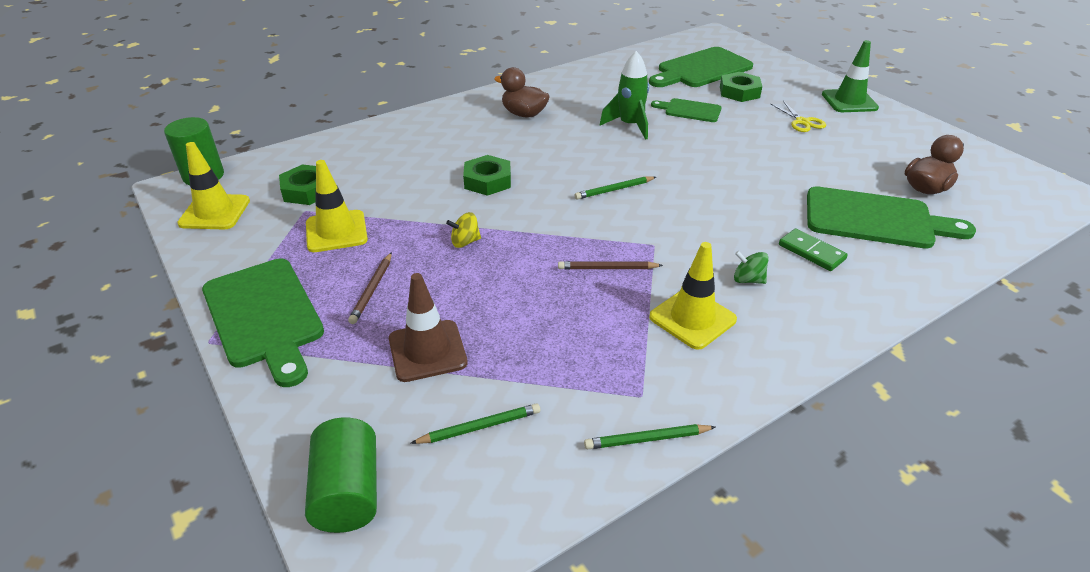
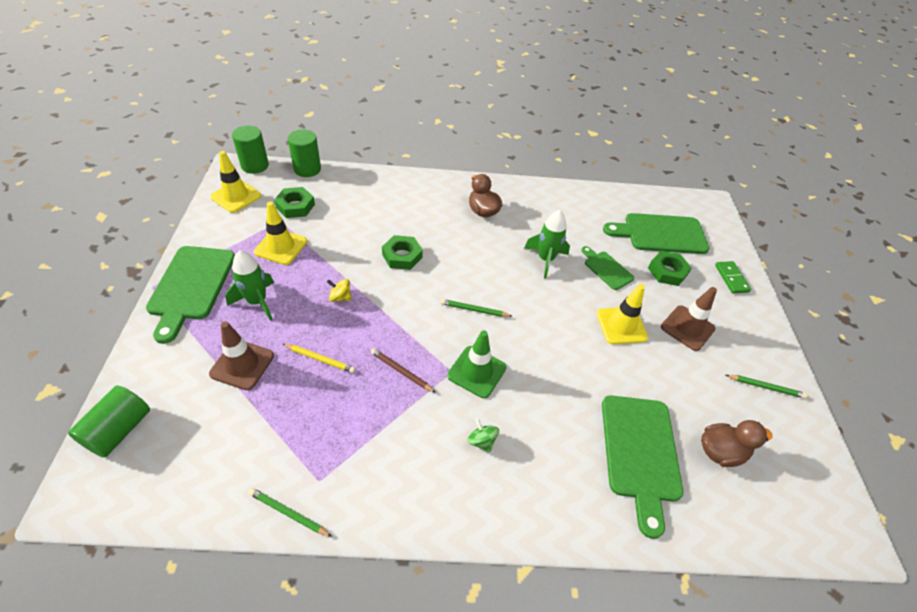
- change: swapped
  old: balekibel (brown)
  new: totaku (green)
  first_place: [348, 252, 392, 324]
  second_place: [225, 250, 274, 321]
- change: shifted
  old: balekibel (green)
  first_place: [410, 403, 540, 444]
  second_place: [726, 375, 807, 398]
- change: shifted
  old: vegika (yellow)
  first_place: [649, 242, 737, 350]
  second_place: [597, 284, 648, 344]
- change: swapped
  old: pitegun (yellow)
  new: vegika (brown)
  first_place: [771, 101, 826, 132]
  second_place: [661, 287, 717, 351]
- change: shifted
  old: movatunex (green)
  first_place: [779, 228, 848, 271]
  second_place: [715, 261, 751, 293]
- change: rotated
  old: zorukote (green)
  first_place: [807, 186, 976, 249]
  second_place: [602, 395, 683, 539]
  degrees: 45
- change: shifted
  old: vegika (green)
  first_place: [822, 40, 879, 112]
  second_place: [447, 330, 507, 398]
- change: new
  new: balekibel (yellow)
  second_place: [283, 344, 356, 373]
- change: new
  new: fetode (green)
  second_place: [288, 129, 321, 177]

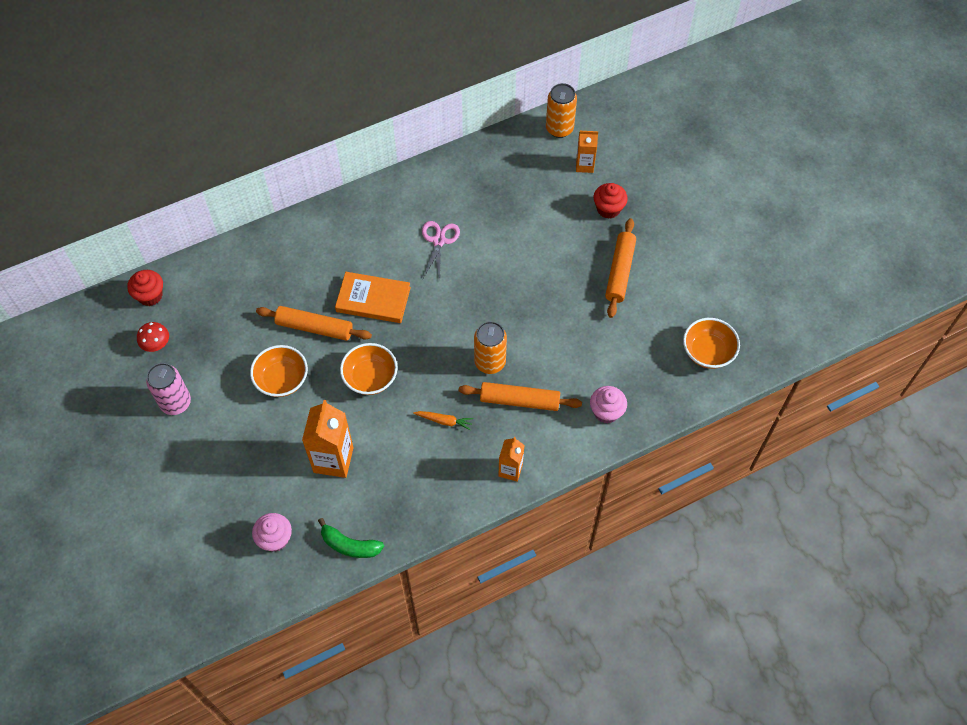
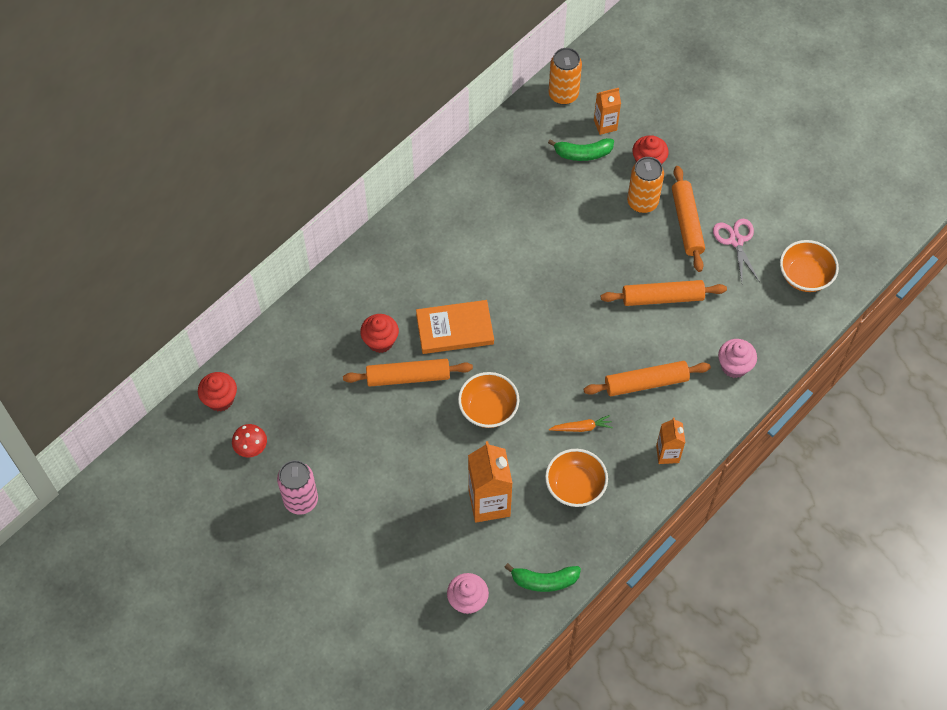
- change: shifted
  old: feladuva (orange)
  first_place: [250, 345, 308, 397]
  second_place: [545, 449, 608, 507]
- change: shifted
  old: pitegun (pink)
  first_place: [422, 221, 460, 281]
  second_place: [713, 219, 760, 282]
- change: shifted
  old: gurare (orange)
  first_place: [474, 321, 507, 374]
  second_place: [627, 157, 664, 213]
- change: new
  new: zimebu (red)
  second_place: [360, 314, 399, 353]
- change: new
  new: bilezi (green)
  second_place: [548, 138, 614, 161]
- change: new
  new: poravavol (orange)
  second_place: [601, 280, 727, 306]

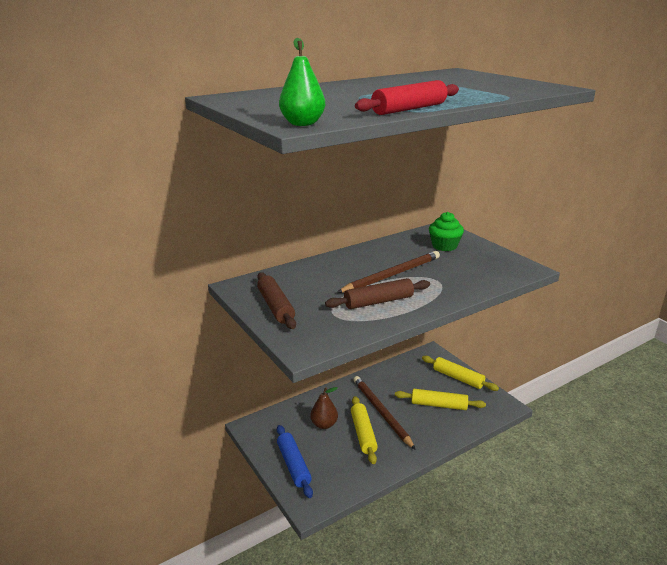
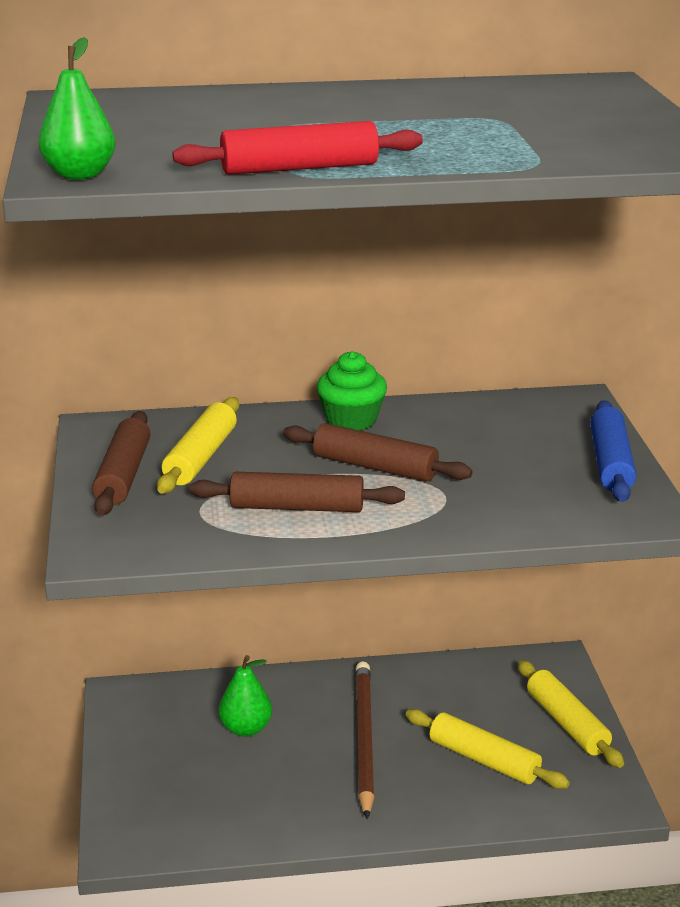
- change: shifted
  old: poravavol (blue)
  first_place: [277, 425, 313, 498]
  second_place: [590, 400, 636, 502]
- change: repainted
  old: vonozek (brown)
  new: vonozek (green)
  first_place: [310, 387, 338, 429]
  second_place: [219, 655, 272, 737]
- change: swapped
  old: balekibel (brown)
  new: poravavol (brown)
  first_place: [337, 251, 440, 293]
  second_place: [283, 423, 473, 482]
- change: shifted
  old: poravavol (yellow)
  first_place: [351, 396, 378, 464]
  second_place: [157, 397, 239, 494]
- change: shifted
  old: zimebu (green)
  first_place: [429, 212, 464, 251]
  second_place: [317, 351, 387, 430]

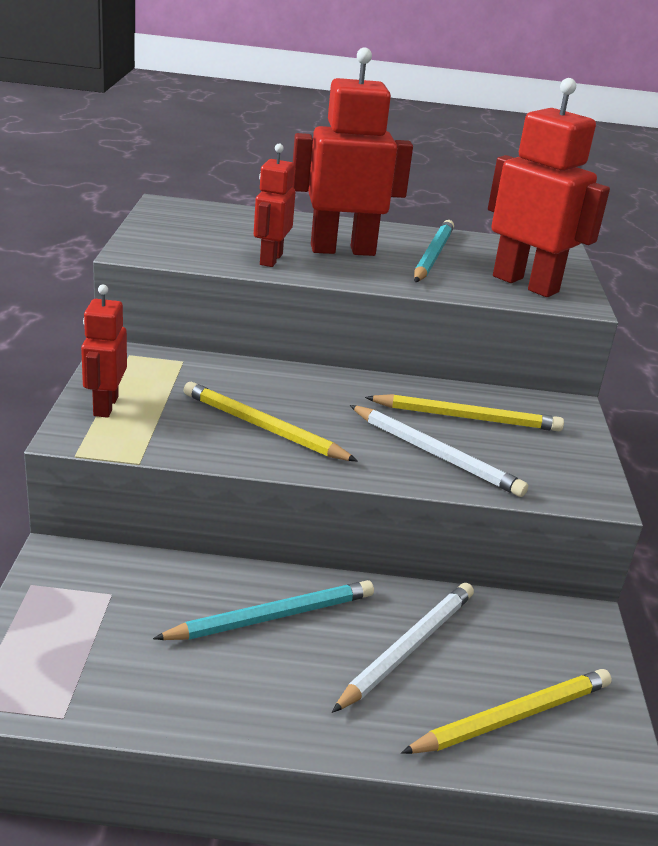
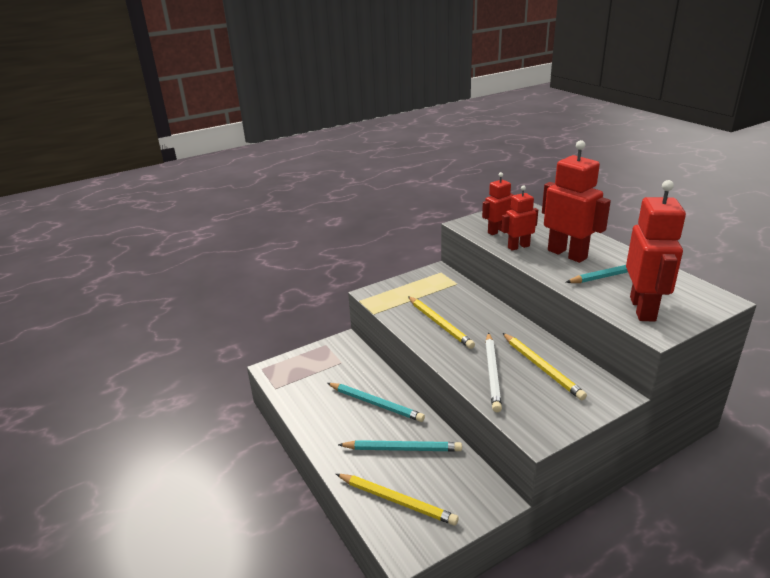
- change: shifted
  old: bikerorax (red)
  first_place: [81, 284, 127, 418]
  second_place: [482, 172, 514, 235]
- change: rotated
  old: balekibel (yellow)
  first_place: [184, 382, 358, 461]
  second_place: [408, 296, 475, 349]
  degrees: 150
- change: repainted
  old: balekibel (white)
  new: balekibel (turquoise)
  first_place: [332, 583, 474, 713]
  second_place: [338, 440, 462, 451]

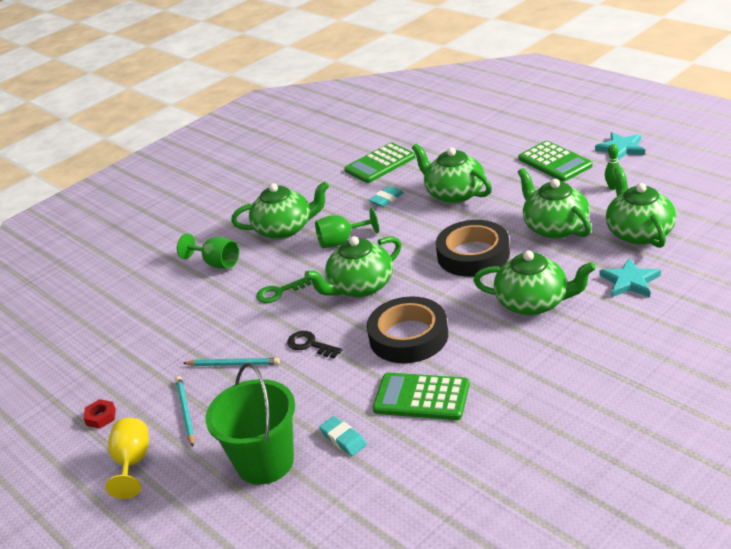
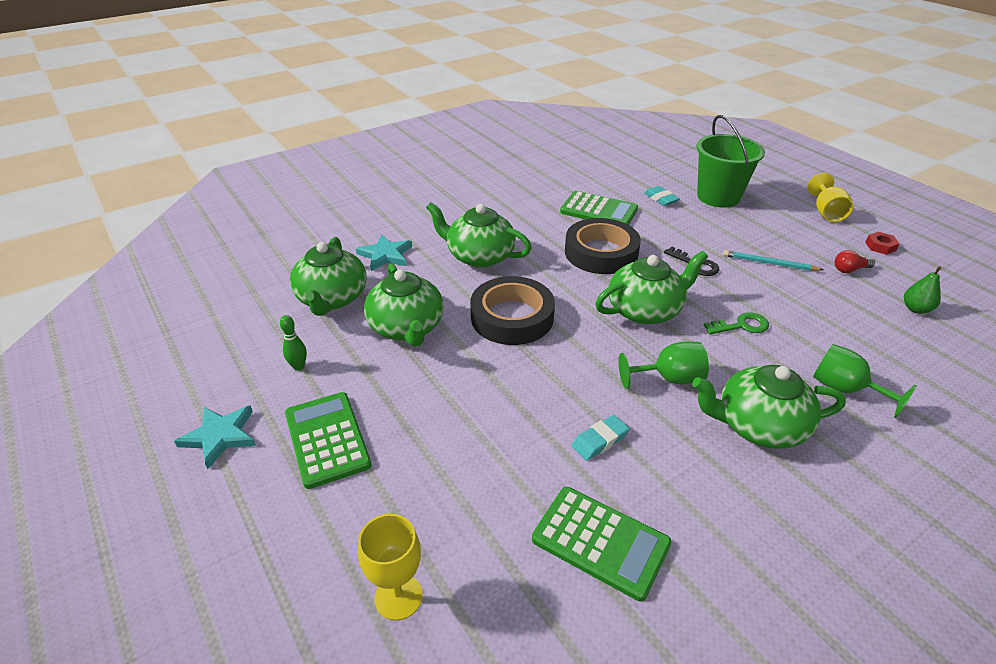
- change: gone
  old: balekibel (turquoise)
  first_place: [175, 376, 194, 447]
- change: rotated
  old: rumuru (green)
  first_place: [344, 142, 416, 183]
  second_place: [532, 487, 672, 601]
  degrees: 60
- change: gone
  old: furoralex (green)
  first_place: [412, 143, 492, 204]
- change: new
  new: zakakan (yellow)
  second_place: [358, 514, 423, 621]
- change: new
  new: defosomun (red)
  second_place: [835, 250, 875, 273]
- change: new
  new: vonozek (green)
  second_place: [904, 266, 942, 314]

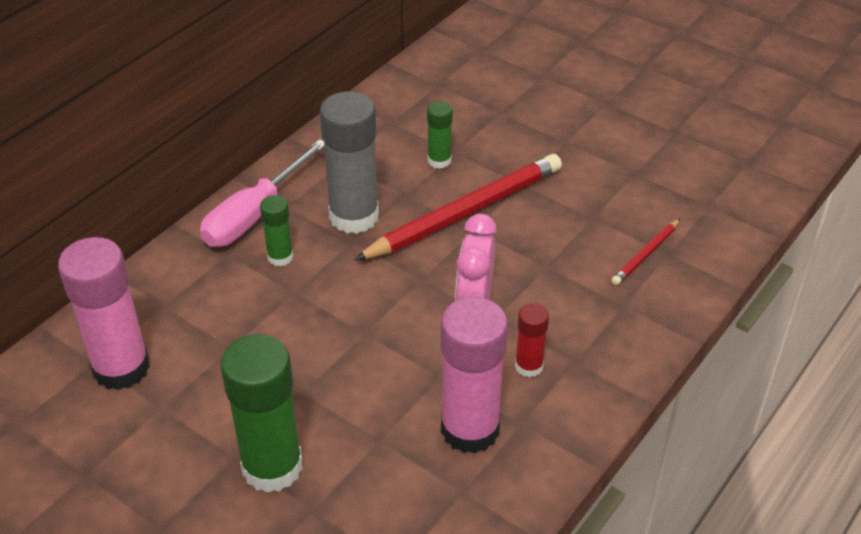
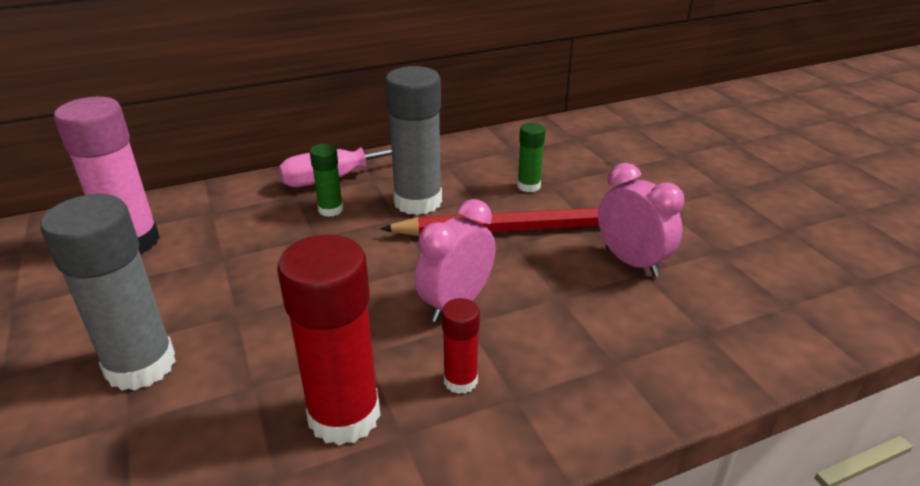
- change: repainted
  old: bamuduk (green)
  new: bamuduk (grey)
  first_place: [220, 334, 303, 493]
  second_place: [41, 194, 176, 391]
- change: repainted
  old: bamuduk (pink)
  new: bamuduk (red)
  first_place: [440, 297, 508, 453]
  second_place: [277, 235, 380, 446]
- change: gone
  old: balekibel (red)
  first_place: [611, 219, 680, 285]
- change: new
  new: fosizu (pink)
  second_place: [598, 163, 684, 277]

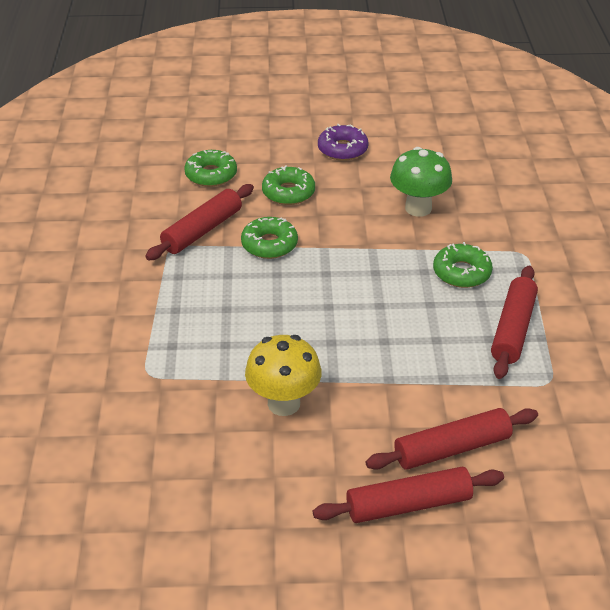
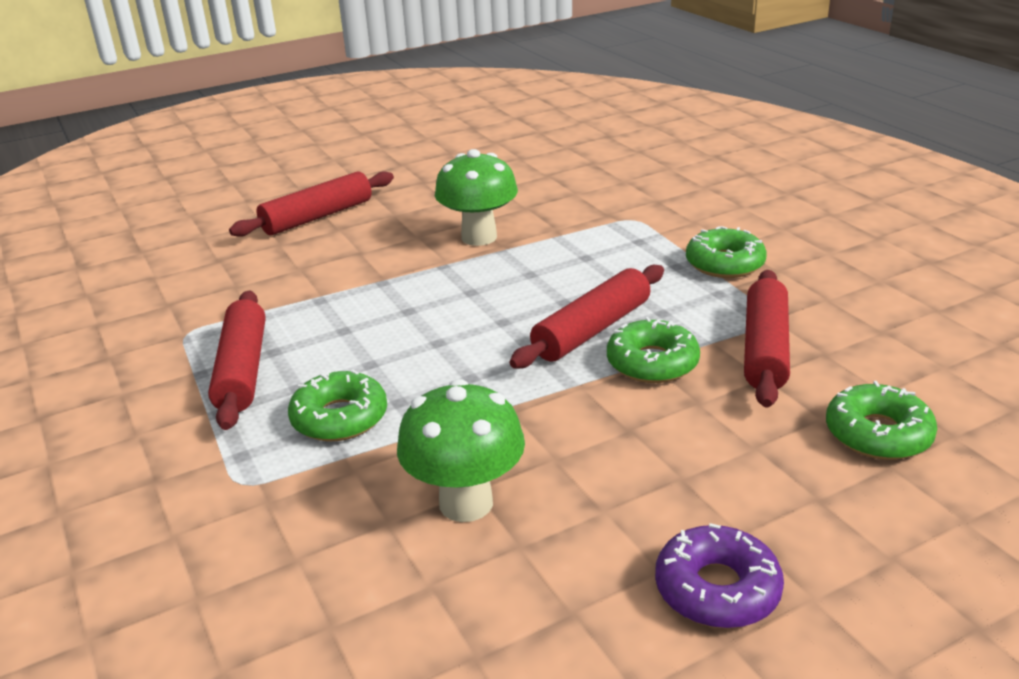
- change: repainted
  old: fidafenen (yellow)
  new: fidafenen (green)
  first_place: [245, 335, 322, 416]
  second_place: [435, 149, 518, 246]
- change: shifted
  old: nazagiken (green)
  first_place: [262, 165, 315, 205]
  second_place: [686, 226, 767, 278]
- change: shifted
  old: poravavol (red)
  first_place: [365, 408, 538, 470]
  second_place: [509, 265, 664, 369]

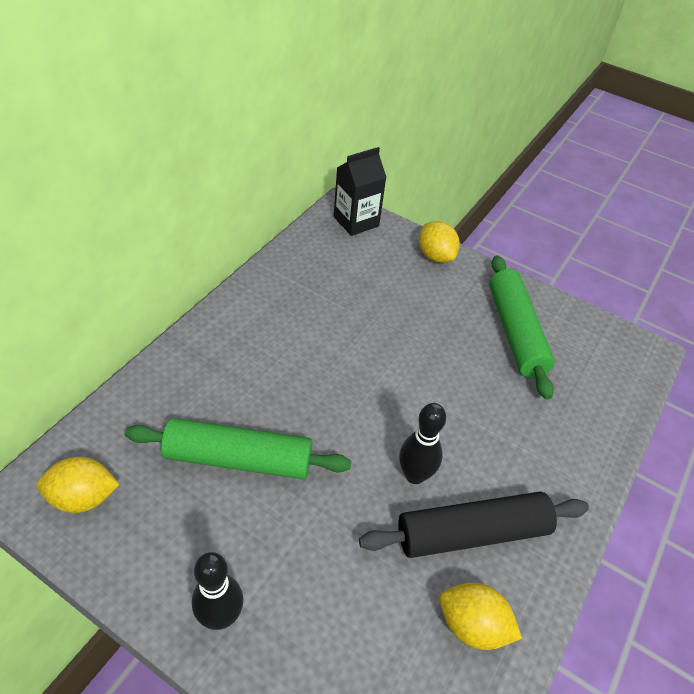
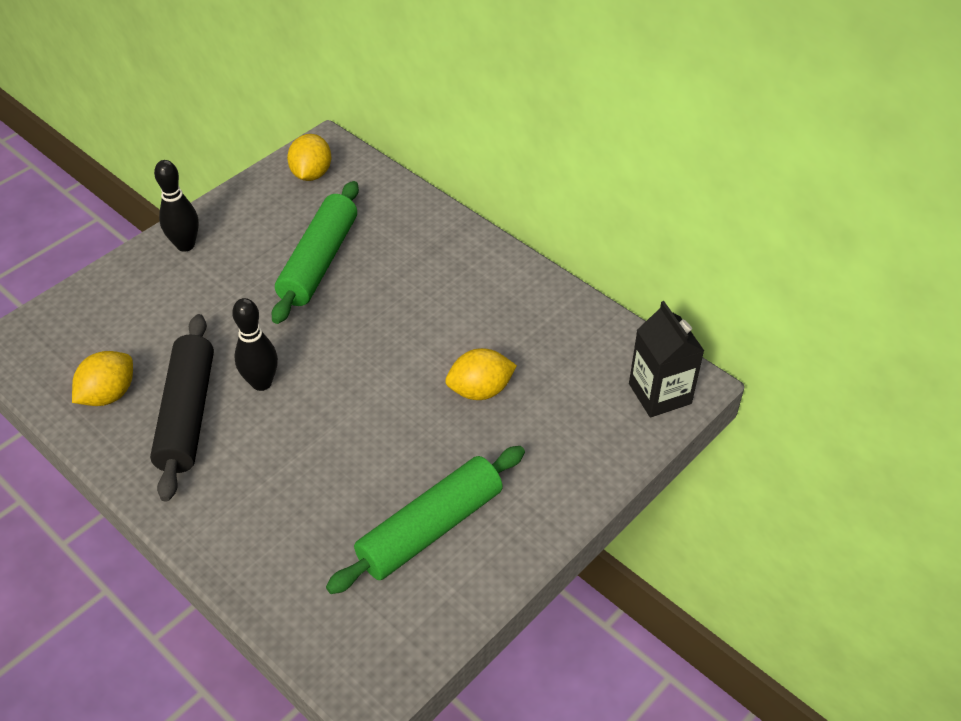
- change: shifted
  old: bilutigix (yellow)
  first_place: [419, 221, 460, 263]
  second_place: [445, 348, 517, 400]
- change: rotated
  old: poravavol (green)
  first_place: [489, 255, 555, 400]
  second_place: [326, 446, 525, 594]
  degrees: -45

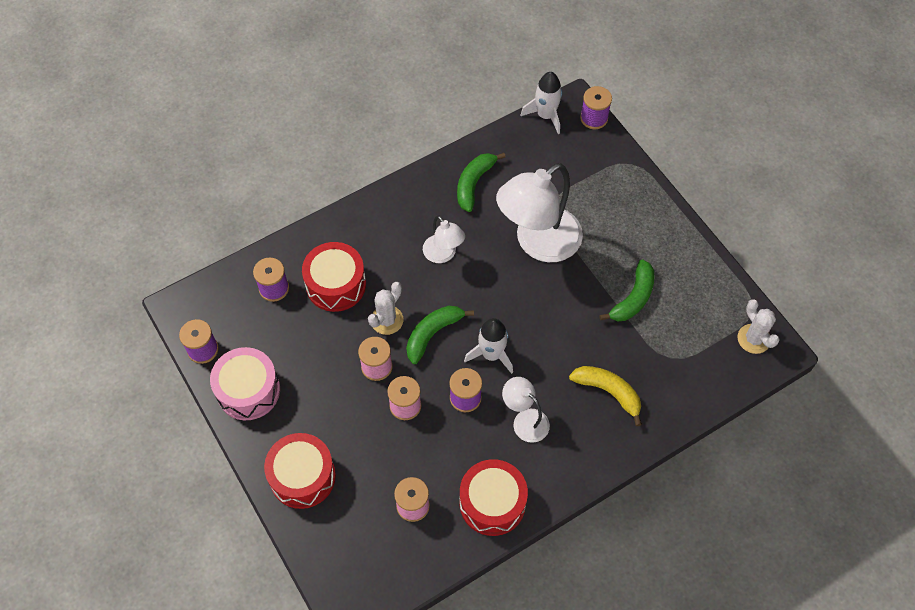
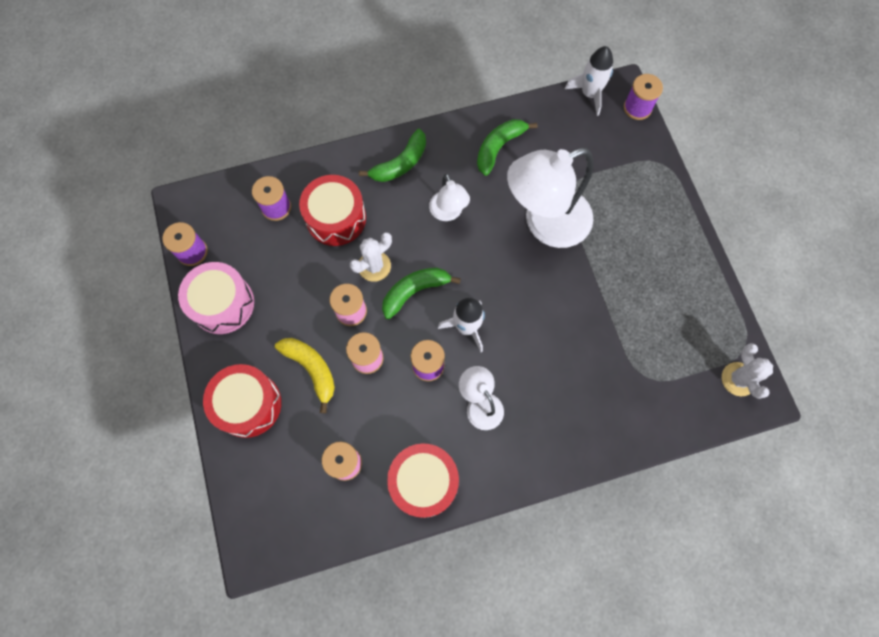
- change: shifted
  old: bilezi (yellow)
  first_place: [569, 366, 642, 426]
  second_place: [275, 338, 335, 413]
- change: shifted
  old: bilezi (green)
  first_place: [599, 259, 655, 321]
  second_place: [359, 129, 426, 182]

